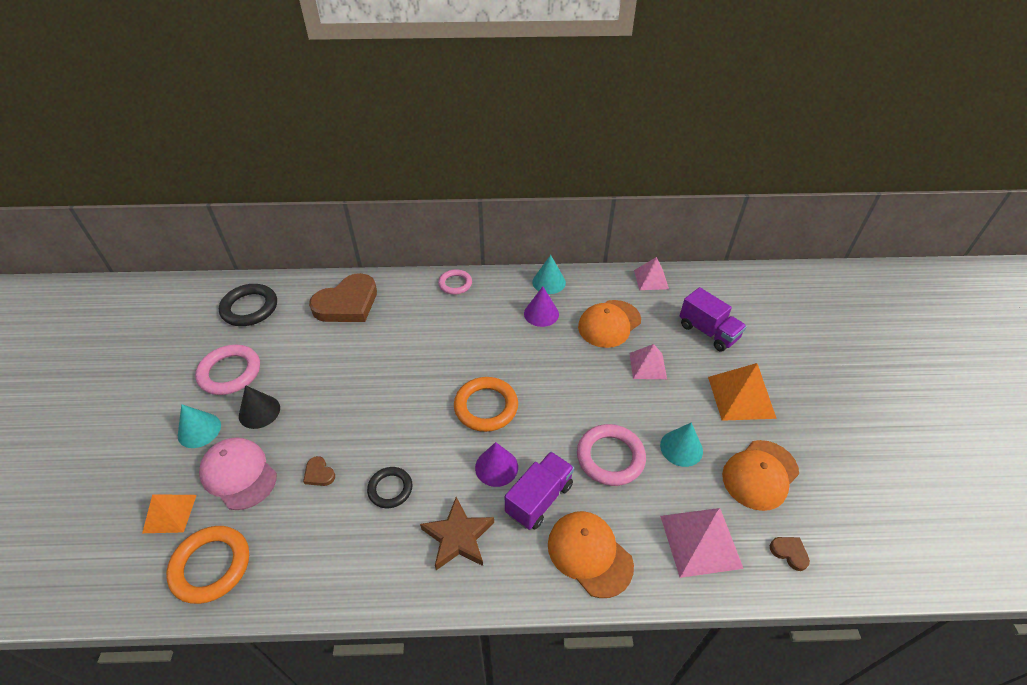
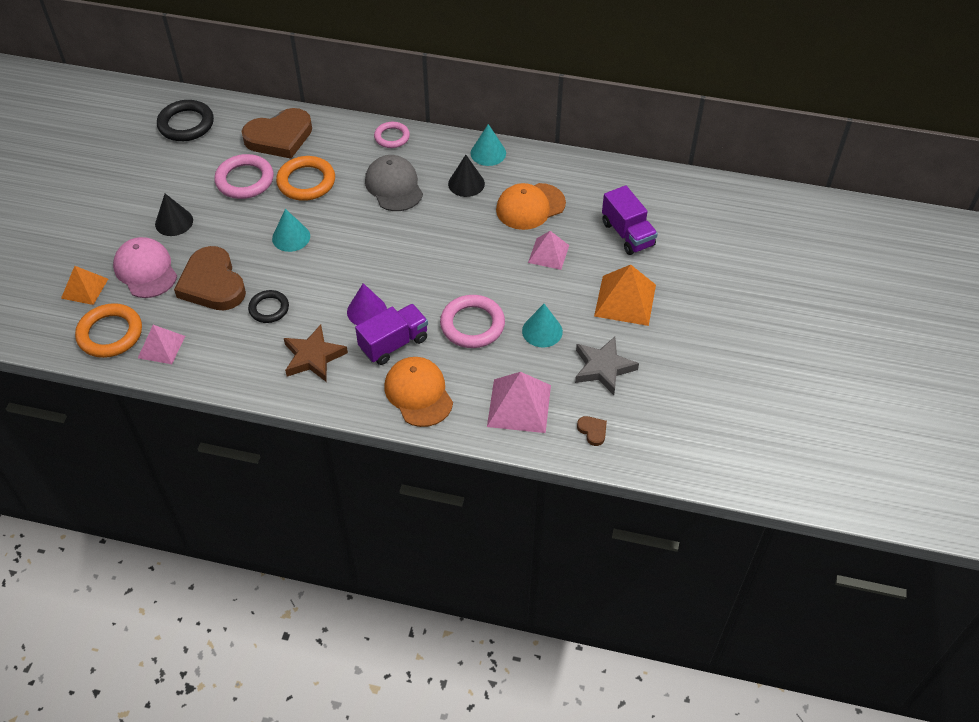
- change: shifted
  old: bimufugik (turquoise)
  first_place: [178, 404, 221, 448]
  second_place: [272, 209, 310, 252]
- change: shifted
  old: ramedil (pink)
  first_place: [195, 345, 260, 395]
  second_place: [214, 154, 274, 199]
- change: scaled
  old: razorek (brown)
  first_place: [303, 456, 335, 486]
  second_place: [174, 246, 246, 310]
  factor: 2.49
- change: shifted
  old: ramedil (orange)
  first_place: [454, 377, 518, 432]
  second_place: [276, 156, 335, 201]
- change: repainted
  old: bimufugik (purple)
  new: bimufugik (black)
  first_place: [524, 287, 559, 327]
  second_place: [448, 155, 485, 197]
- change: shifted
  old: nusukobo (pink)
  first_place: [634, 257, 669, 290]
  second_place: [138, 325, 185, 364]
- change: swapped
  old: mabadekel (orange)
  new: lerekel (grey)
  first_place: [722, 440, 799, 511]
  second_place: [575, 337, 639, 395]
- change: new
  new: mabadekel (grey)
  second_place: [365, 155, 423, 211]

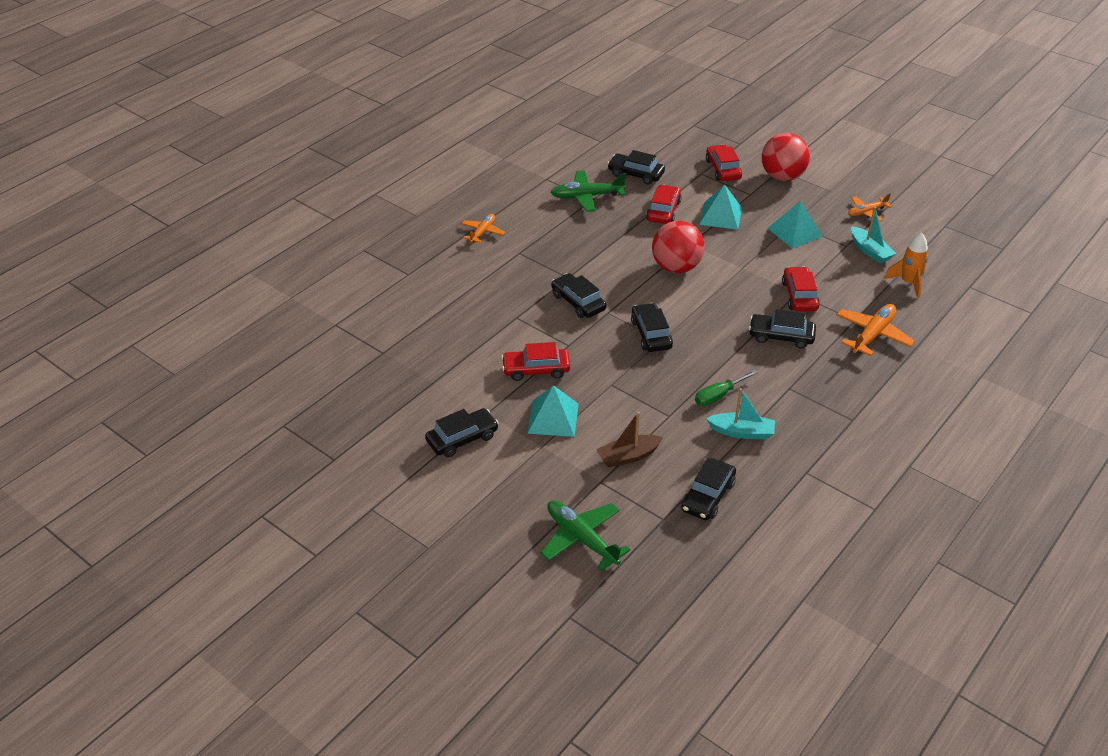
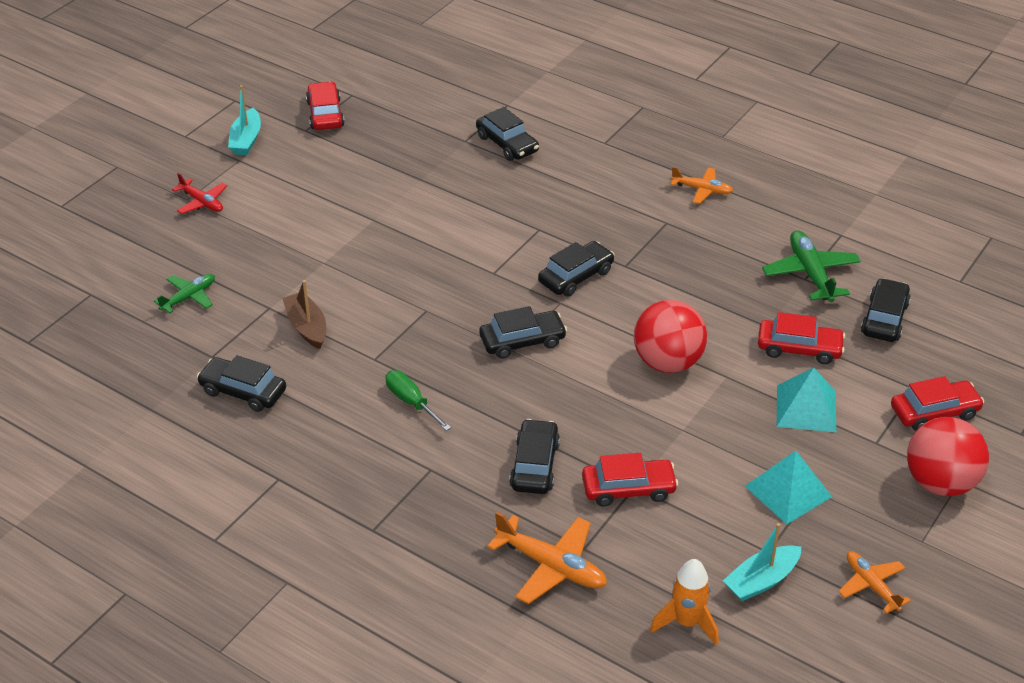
- change: shifted
  old: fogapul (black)
  first_place: [425, 408, 498, 457]
  second_place: [476, 107, 539, 161]
- change: shifted
  old: fogapul (red)
  first_place: [501, 342, 570, 381]
  second_place: [306, 81, 344, 130]
- change: gone
  old: nusukobo (turquoise)
  first_place: [527, 385, 579, 437]
- change: scaled
  old: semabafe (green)
  first_place: [541, 500, 630, 571]
  second_place: [154, 274, 215, 313]
  factor: 0.63
- change: shifted
  old: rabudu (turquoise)
  first_place: [706, 388, 775, 440]
  second_place: [228, 85, 261, 155]
- change: new
  new: semabafe (red)
  second_place: [172, 173, 227, 214]

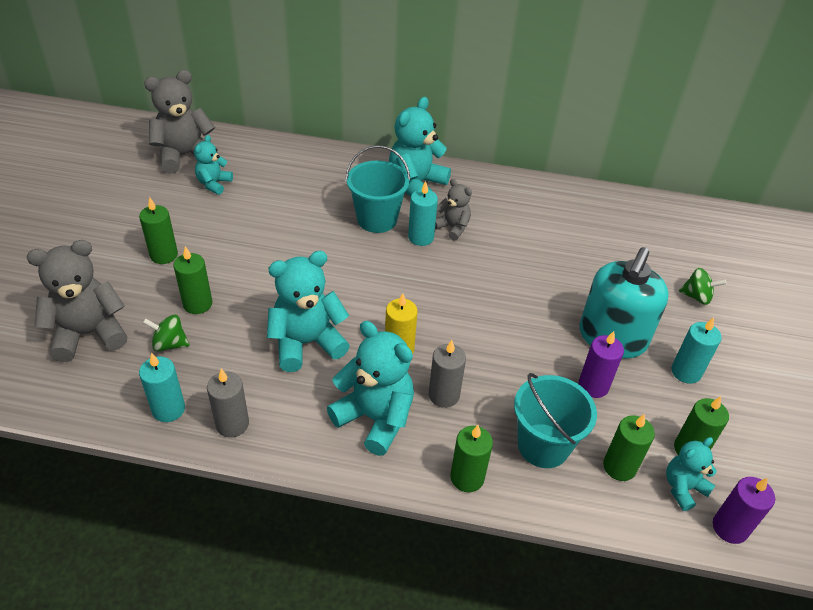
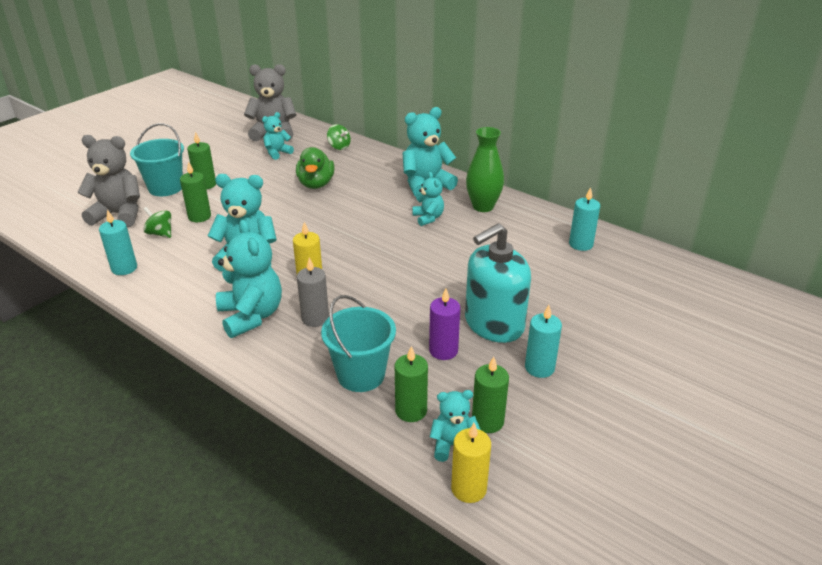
- change: gone
  old: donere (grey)
  first_place: [207, 369, 249, 438]
- change: shifted
  old: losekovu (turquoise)
  first_place: [345, 145, 411, 233]
  second_place: [130, 123, 184, 196]
- change: shifted
  old: donere (turquoise)
  first_place: [408, 181, 438, 246]
  second_place: [569, 187, 600, 251]
- change: repainted
  old: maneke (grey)
  new: maneke (turquoise)
  first_place: [435, 179, 472, 241]
  second_place: [412, 172, 444, 226]
- change: gone
  old: donere (green)
  first_place: [451, 425, 493, 492]
- change: shifted
  old: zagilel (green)
  first_place: [679, 268, 727, 305]
  second_place: [327, 124, 351, 150]
- change: repainted
  old: donere (purple)
  new: donere (yellow)
  first_place: [713, 477, 775, 544]
  second_place: [451, 423, 491, 503]
- change: new
  new: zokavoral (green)
  second_place: [296, 147, 334, 189]
- change: new
  new: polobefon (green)
  second_place: [466, 127, 504, 212]

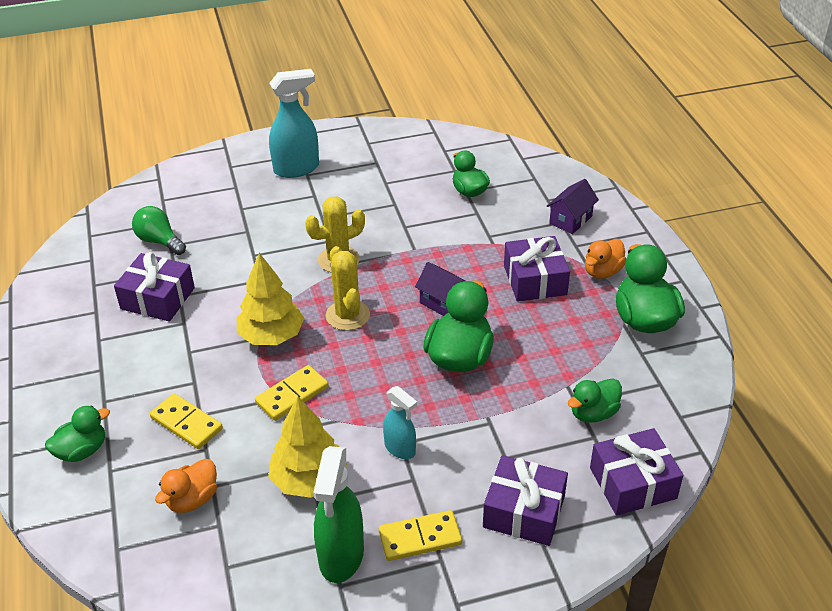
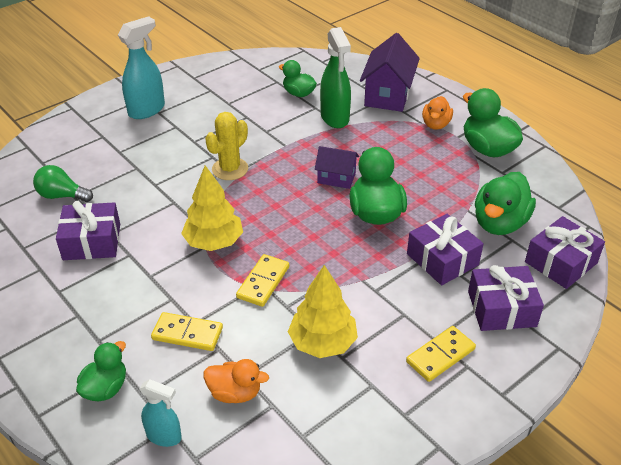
- change: rotated
  old: zokavoral (orange)
  first_place: [155, 459, 217, 513]
  second_place: [203, 359, 269, 403]
  degrees: -90
- change: shifted
  old: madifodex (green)
  first_place: [313, 446, 364, 583]
  second_place: [320, 27, 351, 128]
- change: gone
  old: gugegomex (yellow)
  first_place: [326, 246, 370, 331]
- change: shifted
  old: madifodex (turquoise)
  first_place: [383, 386, 417, 459]
  second_place: [140, 379, 182, 447]
- change: shifted
  old: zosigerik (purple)
  first_place: [504, 236, 570, 302]
  second_place: [407, 214, 484, 285]
- change: scaled
  old: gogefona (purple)
  first_place: [547, 179, 599, 234]
  second_place: [360, 33, 420, 112]
  factor: 1.72
- change: scaled
  old: zokavoral (green)
  first_place: [567, 378, 622, 423]
  second_place: [475, 172, 536, 235]
  factor: 1.62

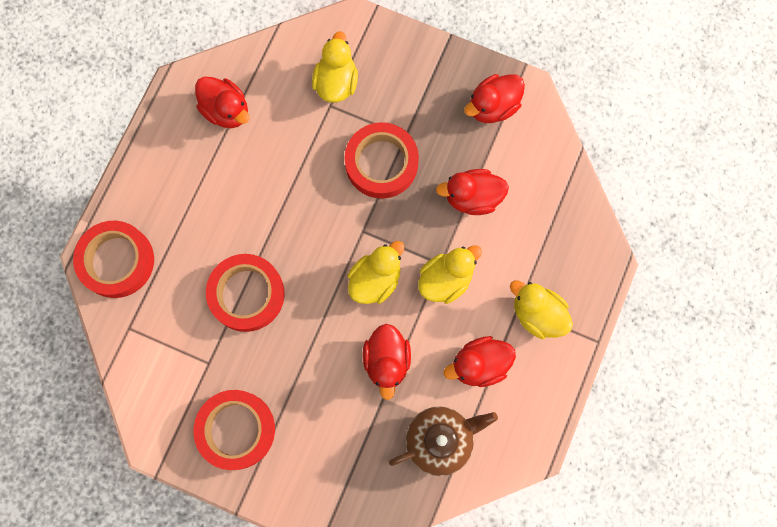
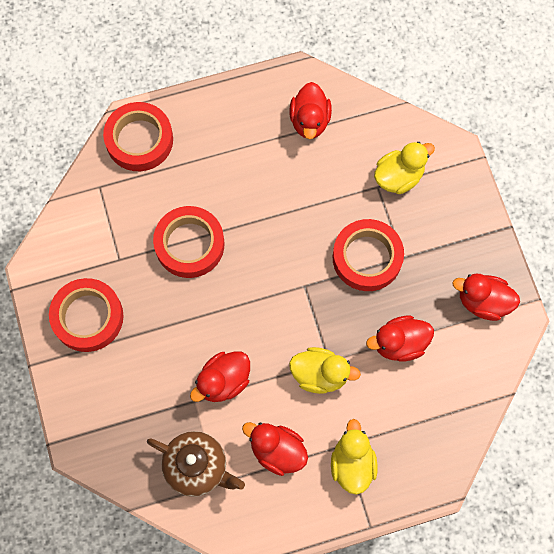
- change: gone
  old: zokavoral (yellow)
  first_place: [348, 241, 404, 304]
- change: rotated
  old: zokavoral (red)
  first_place: [436, 169, 509, 215]
  second_place: [366, 316, 434, 362]
  degrees: -60

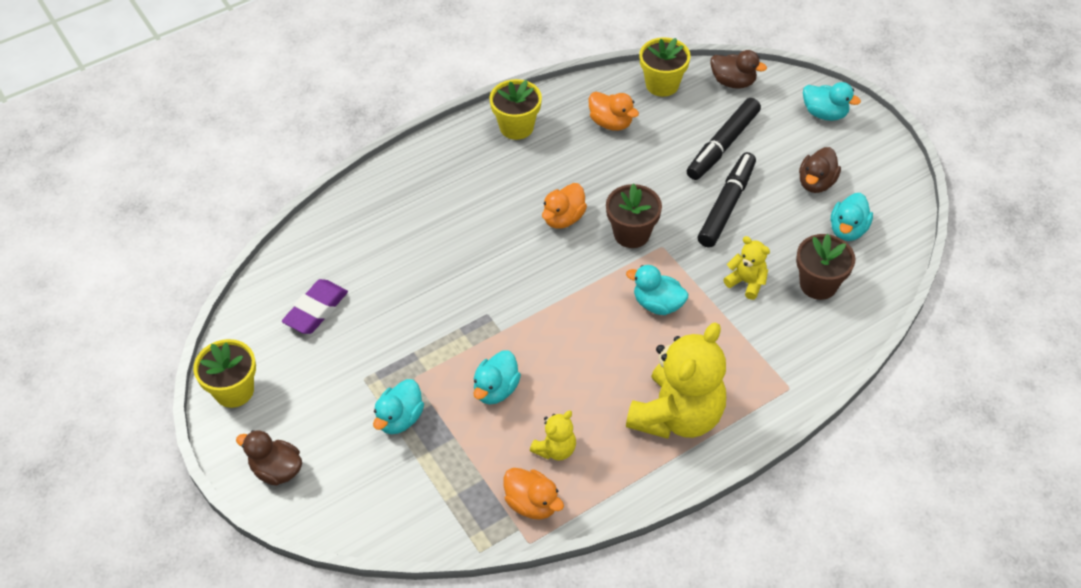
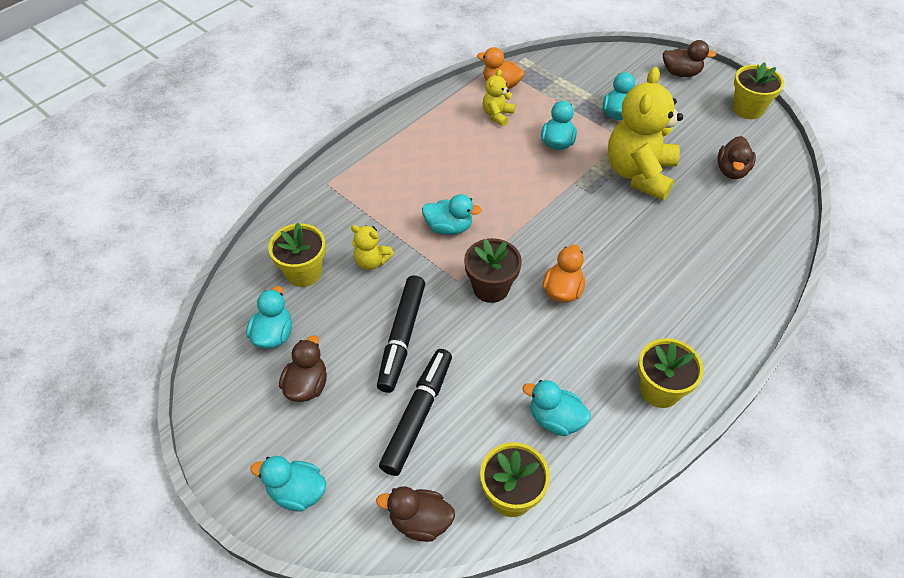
- change: swapped
  old: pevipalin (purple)
  new: zokavoral (brown)
  first_place: [282, 279, 348, 334]
  second_place: [717, 136, 756, 179]
- change: repainted
  old: zokavoral (orange)
  new: zokavoral (turquoise)
  first_place: [589, 92, 639, 131]
  second_place: [523, 380, 591, 436]
- change: shifted
  old: maneke (yellow)
  first_place: [626, 322, 726, 439]
  second_place: [608, 67, 683, 200]
- change: repainted
  old: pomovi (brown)
  new: pomovi (yellow)
  first_place: [796, 234, 855, 300]
  second_place: [268, 223, 326, 287]

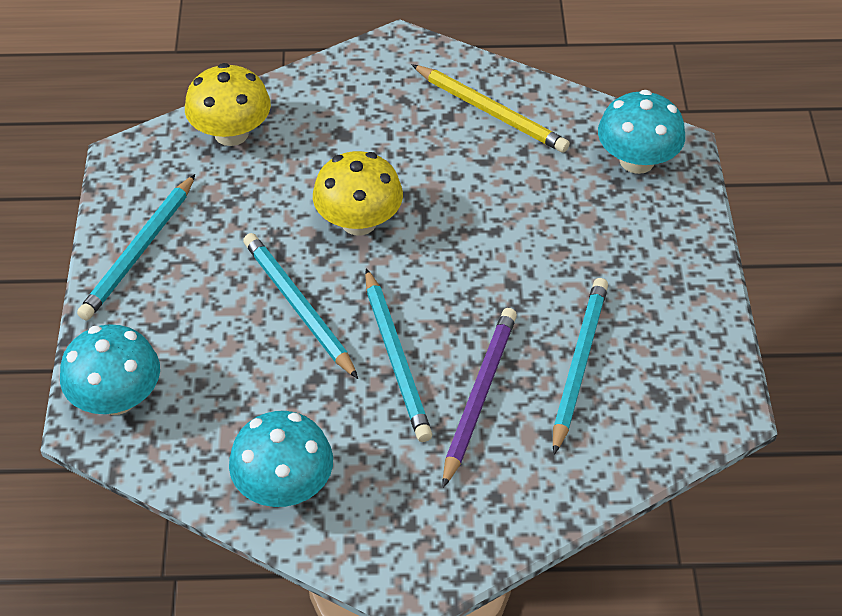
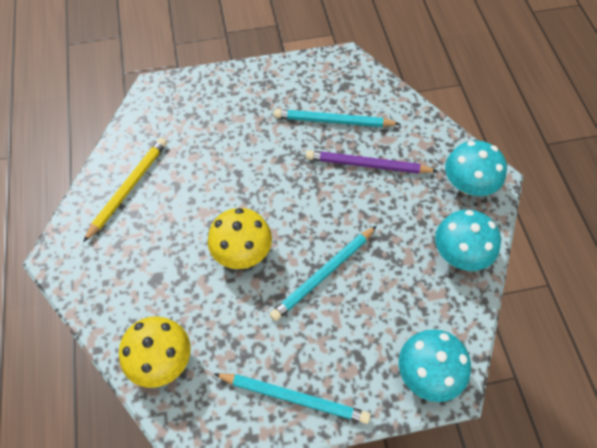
- change: gone
  old: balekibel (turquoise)
  first_place: [365, 268, 432, 442]
- change: shifted
  old: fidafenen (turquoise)
  first_place: [598, 90, 685, 174]
  second_place: [445, 141, 507, 196]

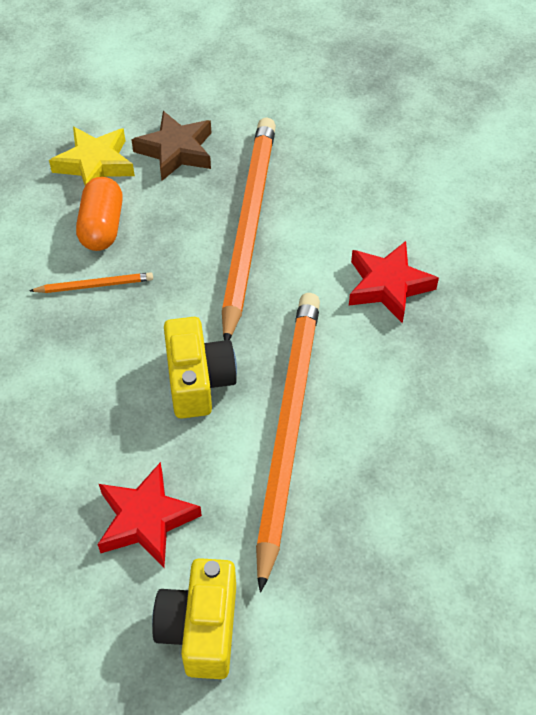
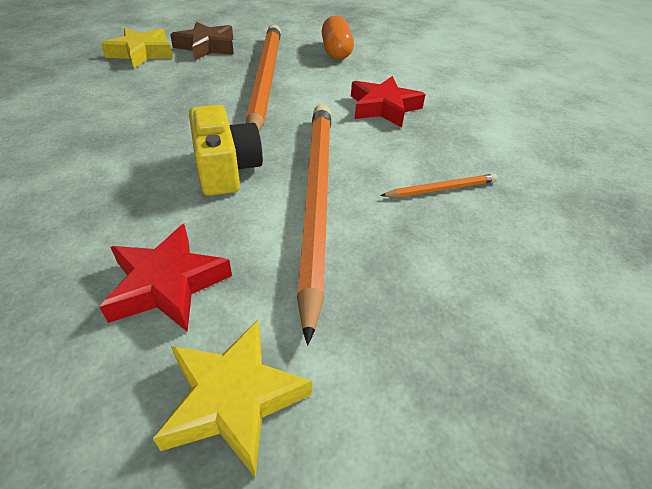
- change: shifted
  old: balekibel (orange)
  first_place: [29, 272, 153, 293]
  second_place: [380, 174, 497, 197]
- change: shifted
  old: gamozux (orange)
  first_place: [76, 177, 123, 251]
  second_place: [322, 15, 354, 60]
- change: swapped
  old: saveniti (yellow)
  new: lerekel (yellow)
  first_place: [152, 558, 236, 679]
  second_place: [153, 320, 312, 478]

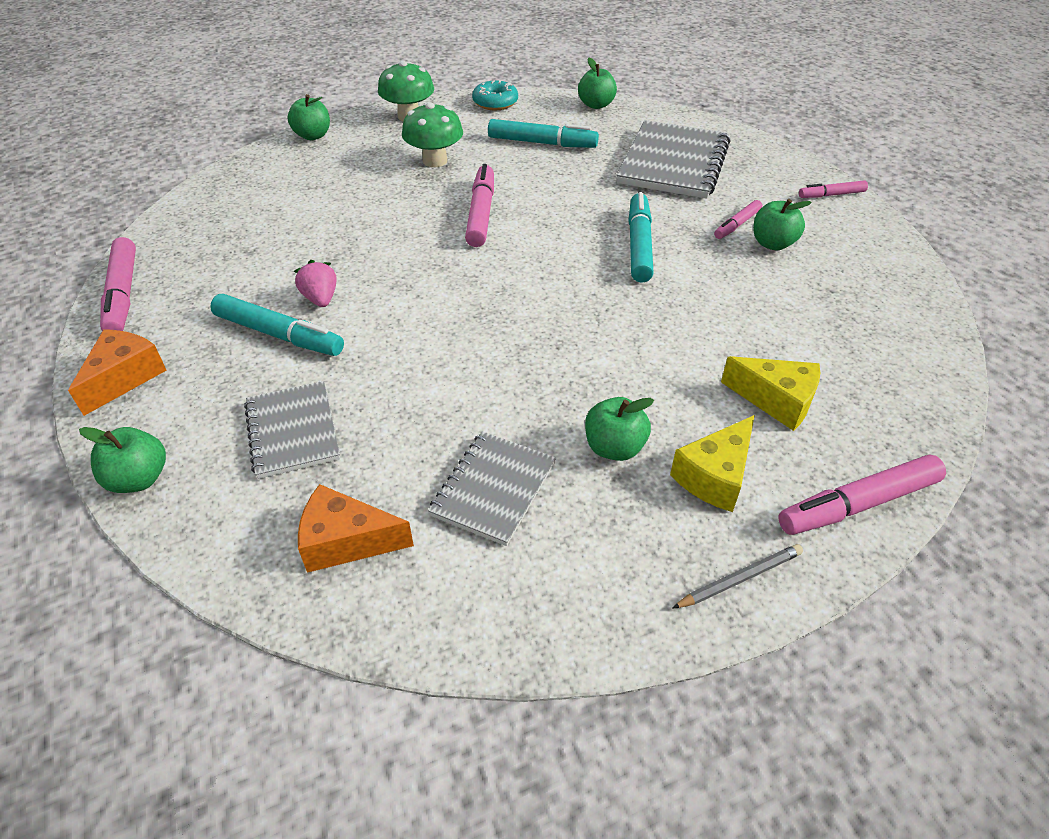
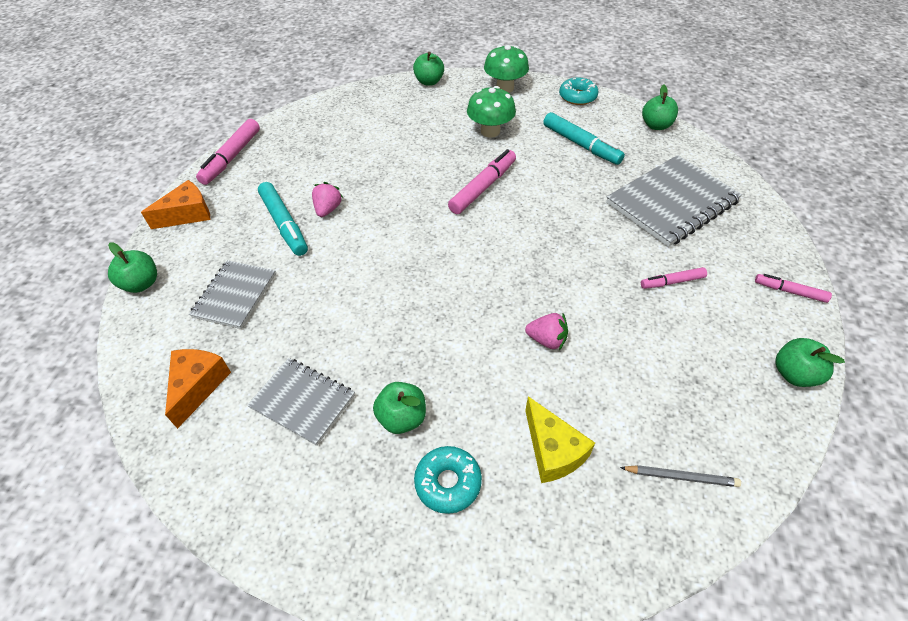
- change: rotated
  old: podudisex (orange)
  first_place: [298, 484, 414, 573]
  second_place: [165, 349, 231, 429]
  degrees: 60
- change: rotated
  old: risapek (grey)
  first_place: [428, 431, 556, 546]
  second_place: [247, 358, 355, 446]
  degrees: 60
- change: gone
  old: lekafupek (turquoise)
  first_place: [628, 192, 654, 283]
- change: swapped
  old: podudisex (yellow)
  new: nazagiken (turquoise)
  first_place: [670, 415, 755, 512]
  second_place: [414, 446, 482, 514]
- change: shifted
  old: balekibel (grey)
  first_place: [673, 544, 803, 608]
  second_place: [620, 465, 741, 487]
- change: shifted
  old: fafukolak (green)
  first_place: [753, 199, 812, 250]
  second_place: [775, 338, 845, 387]
- change: gone
  old: lekafupek (pink)
  first_place: [778, 455, 946, 535]
- change: new
  new: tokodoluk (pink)
  second_place: [525, 313, 568, 351]

